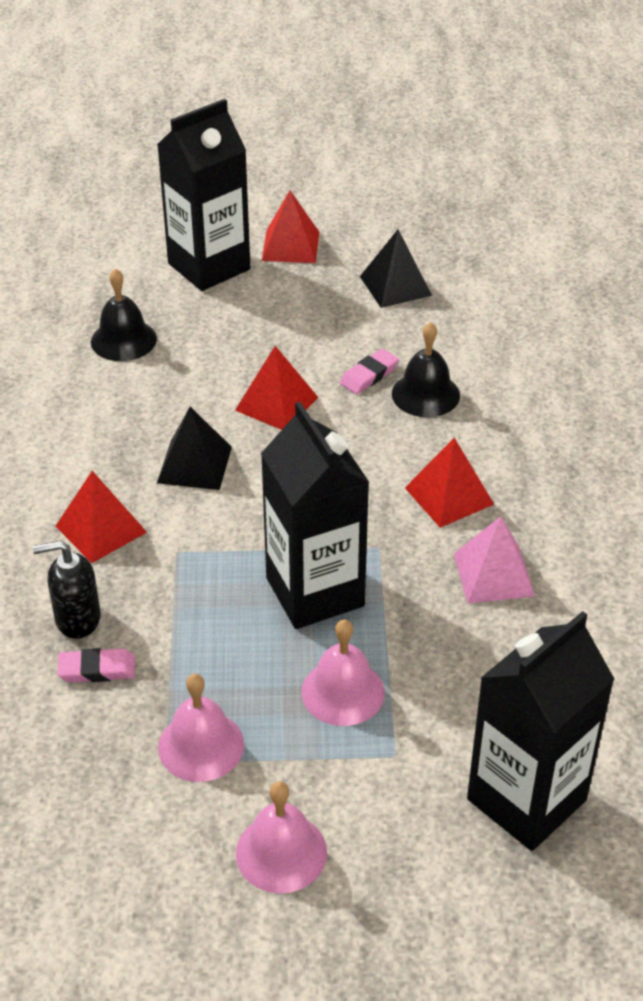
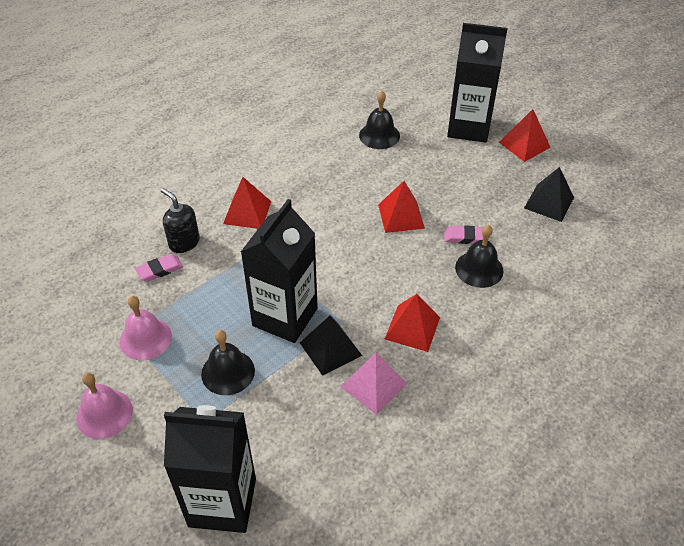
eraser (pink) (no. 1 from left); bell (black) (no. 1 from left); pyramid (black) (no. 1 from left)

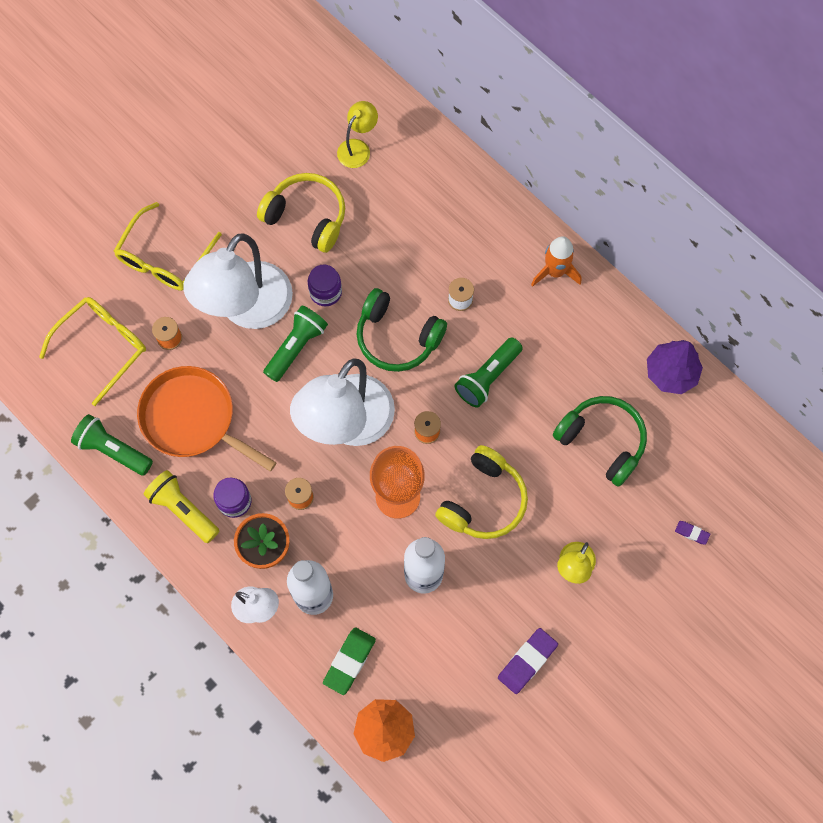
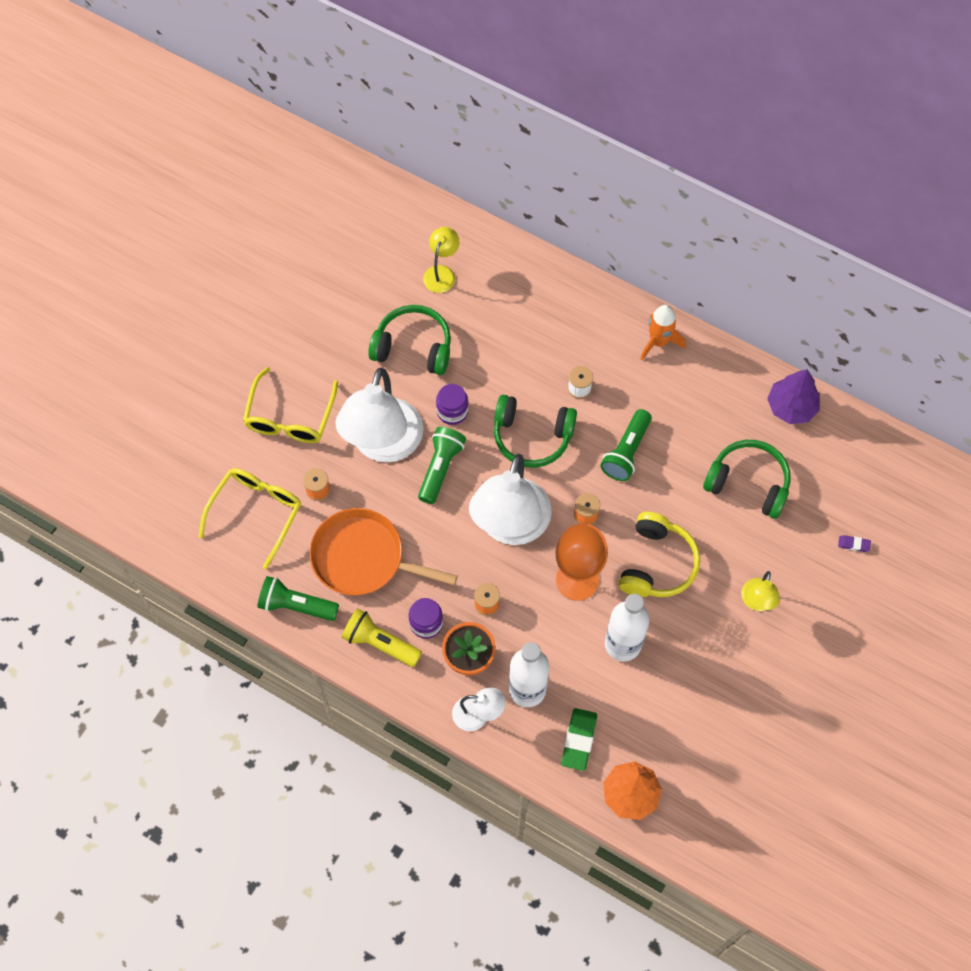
headphones (green) (no. 1 from left); eraser (purple) (no. 1 from left in the first image)

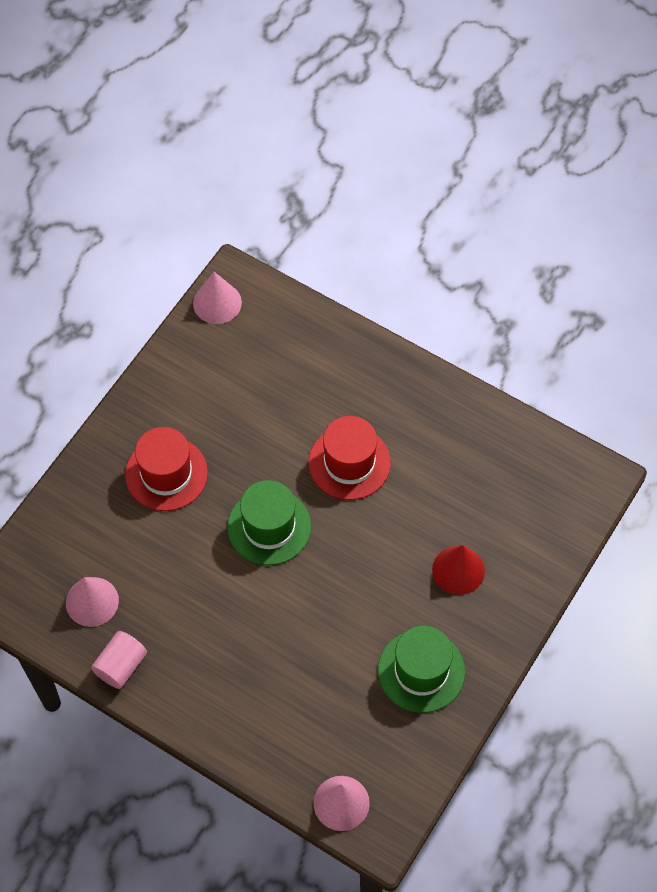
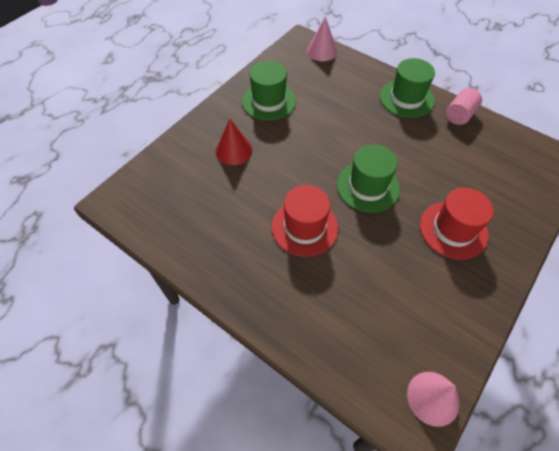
hat (green) (no. 3 from left); cone (pink) (no. 1 from left in the first image)

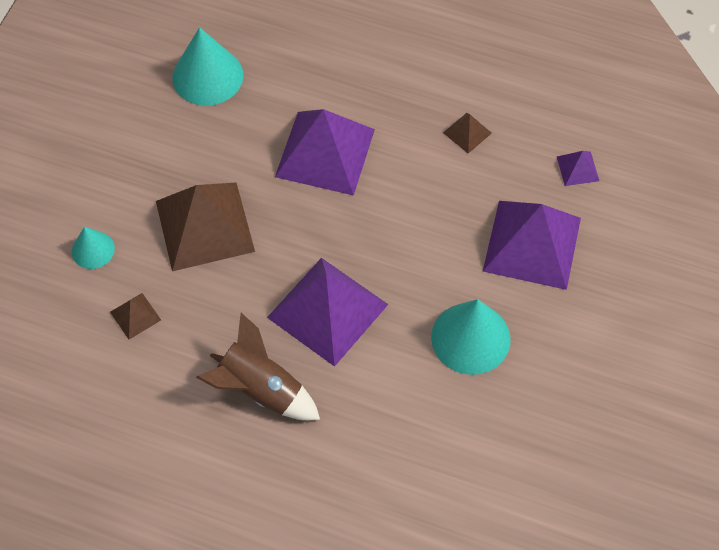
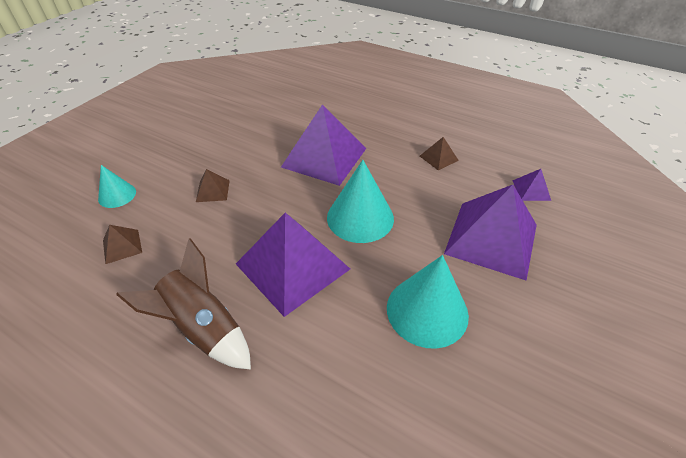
pyramid (brown) (no. 2 from left); cone (turquoise) (no. 2 from left)

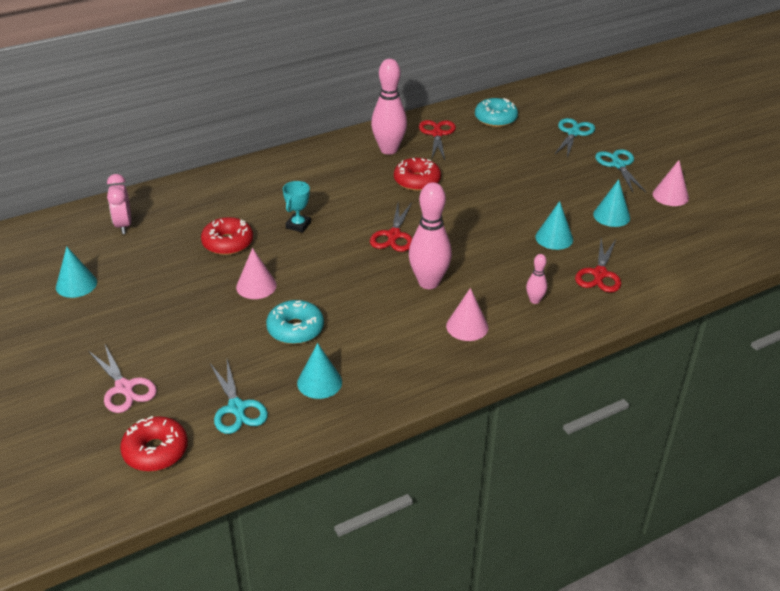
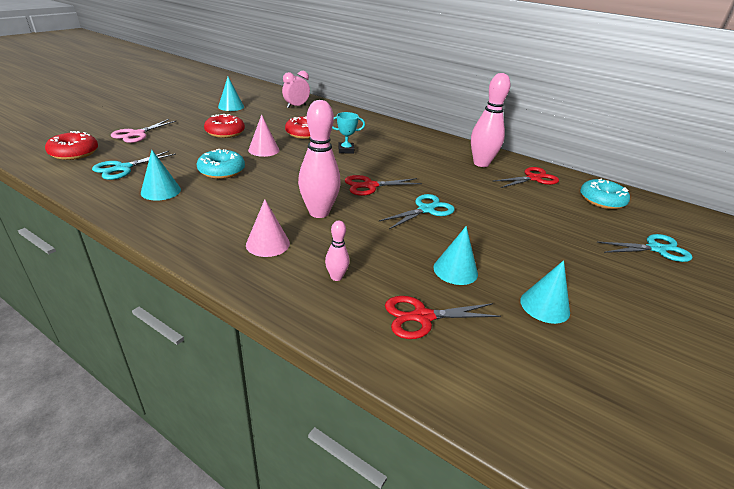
donut (red) (no. 2 from left); scissors (turquoise) (no. 2 from left); cone (pink) (no. 3 from left in the first image)

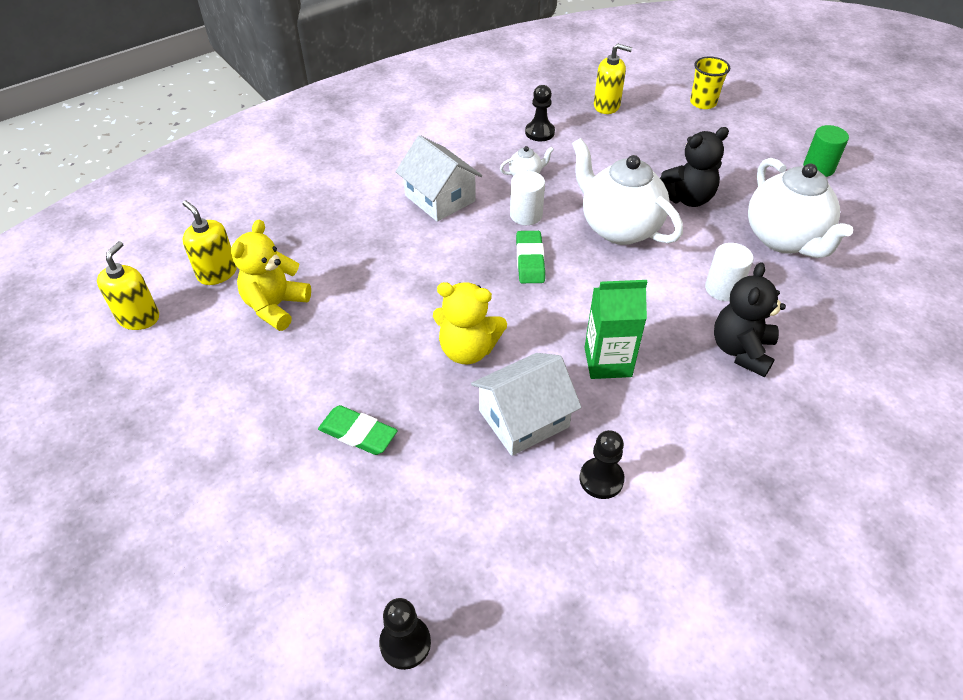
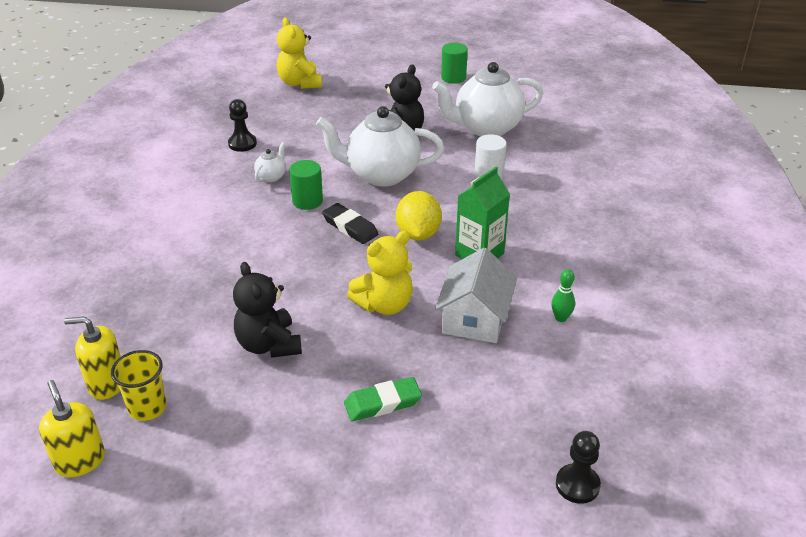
cup (yellow); teddy bear (black) (no. 1 from left); teddy bear (yellow) (no. 1 from left); cylinder (green) (no. 1 from left); eraser (black); lemon (yellow); teapot (white) (no. 3 from left); bowling pin (green); house (white) (no. 1 from left in the first image); soap dispenser (yellow) (no. 3 from left in the first image)

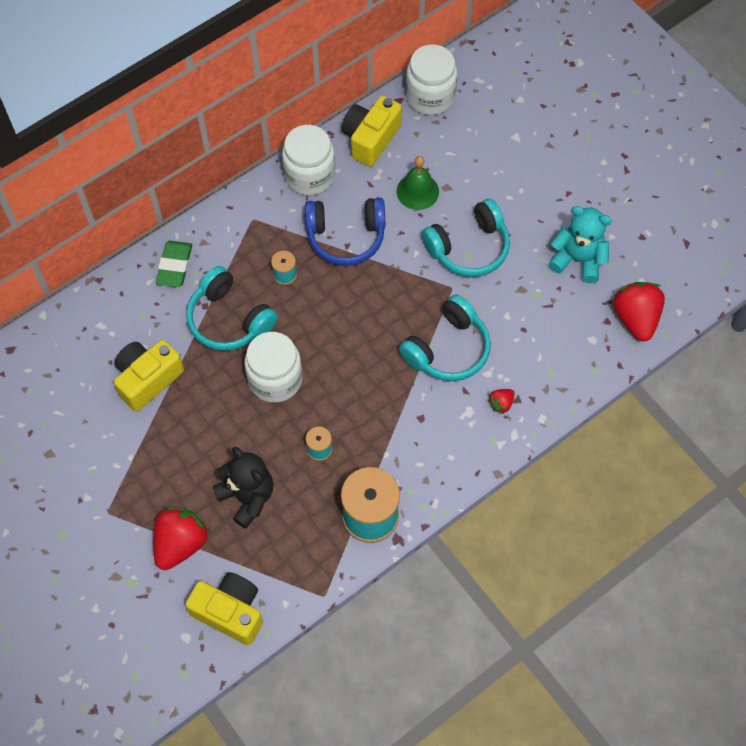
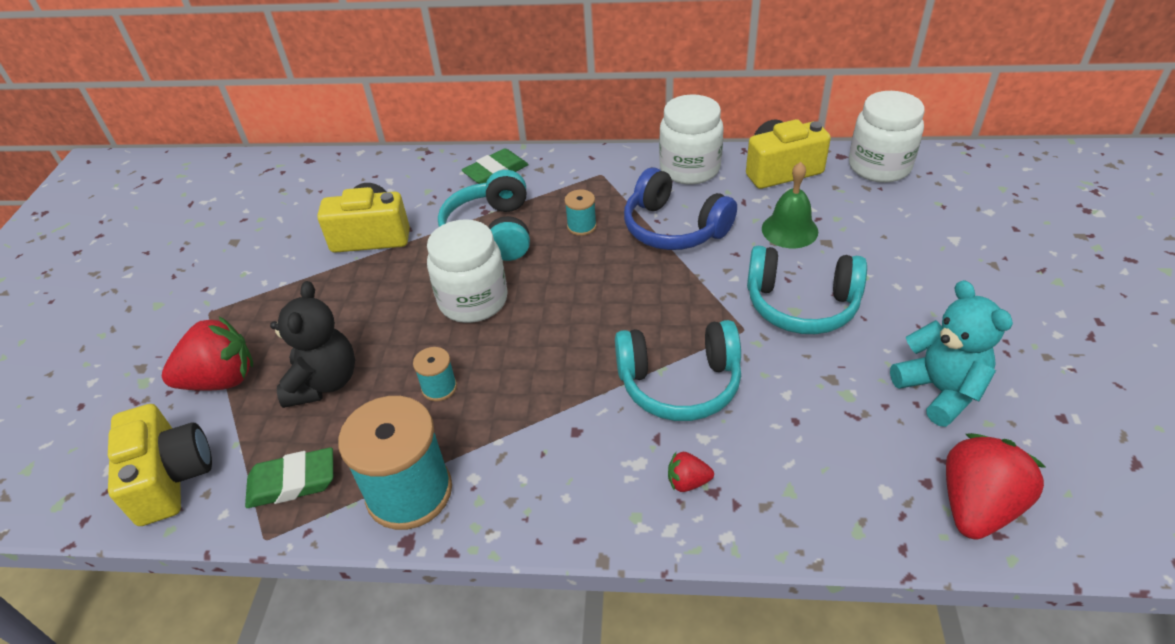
eraser (green) (no. 1 from left)

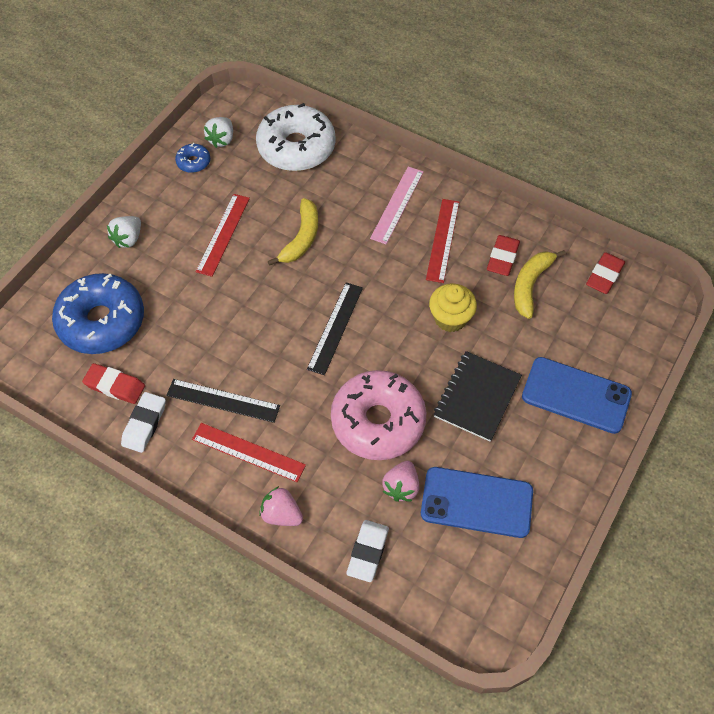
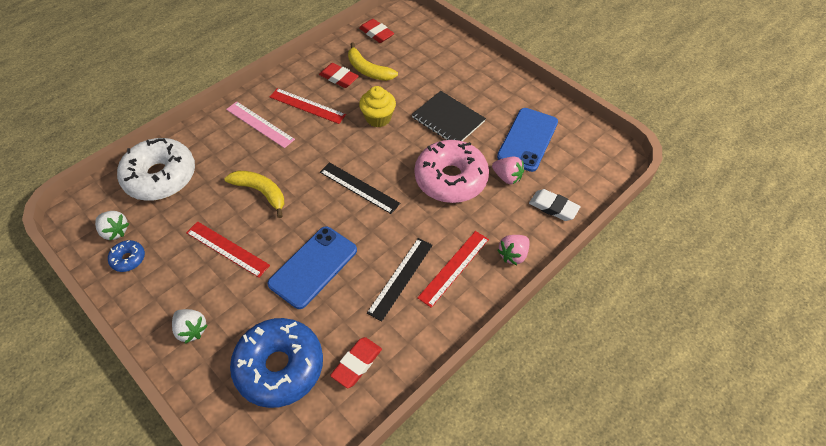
phone (blue) (no. 1 from left); eraser (white) (no. 1 from left in the first image)

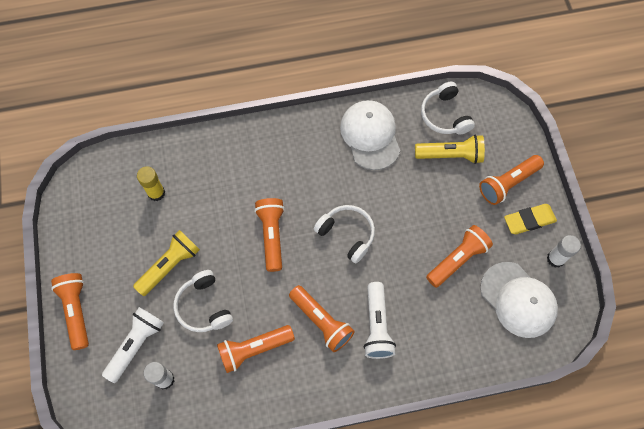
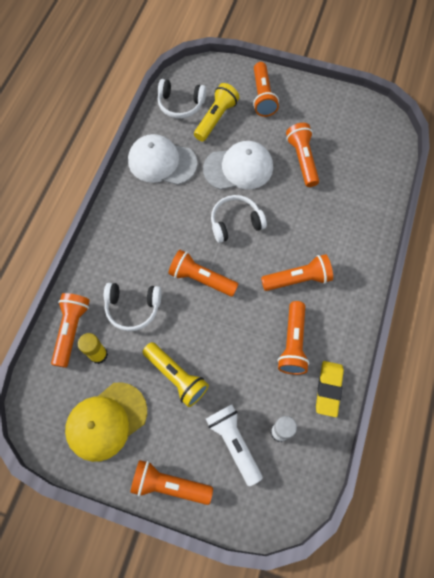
flashlight (orange) (no. 1 from left); cap (yellow); headphones (white) (no. 1 from left); flashlight (yellow) (no. 1 from left); cap (white) (no. 2 from left); eraser (yellow); flashlight (white) (no. 2 from left in the first image); glue stick (white) (no. 2 from left in the first image)

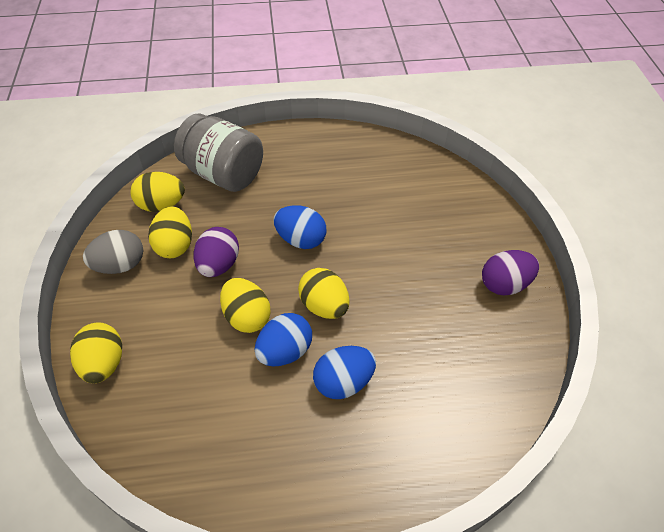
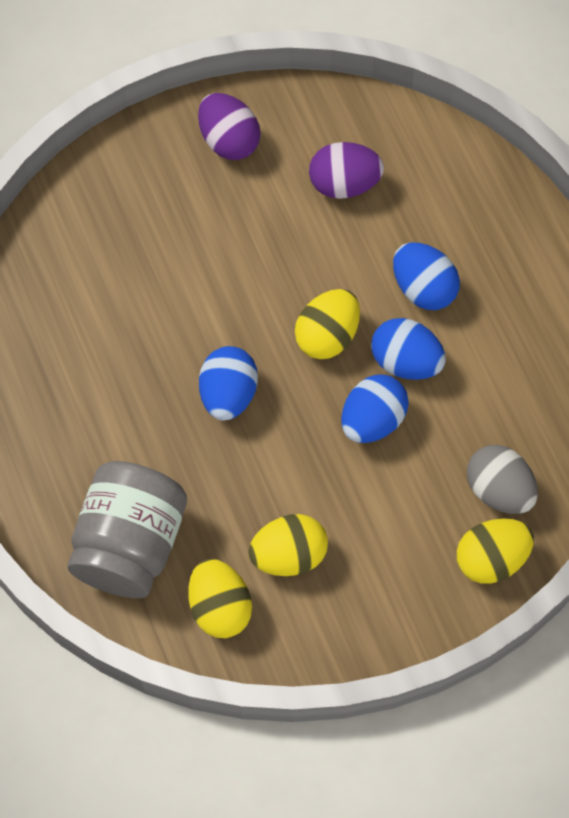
egg (purple) (no. 2 from left); egg (blue) (no. 2 from left); egg (grey)

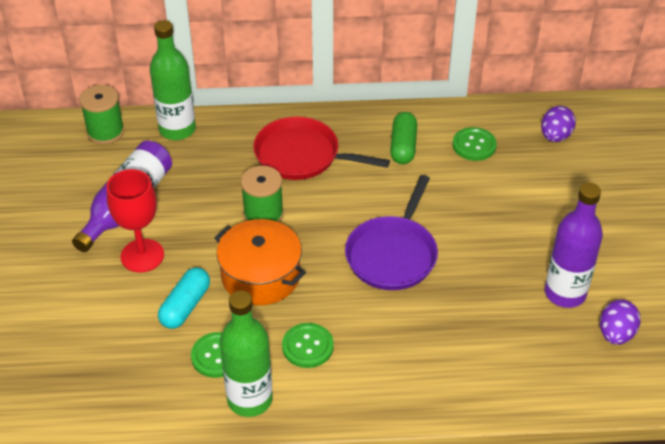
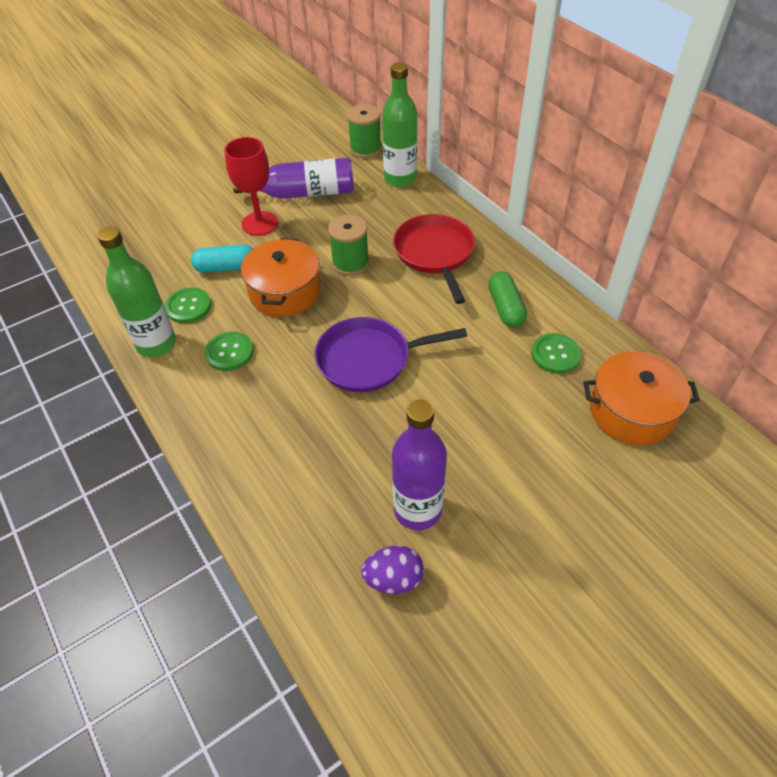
capsule (green); pot (orange) (no. 2 from left)

